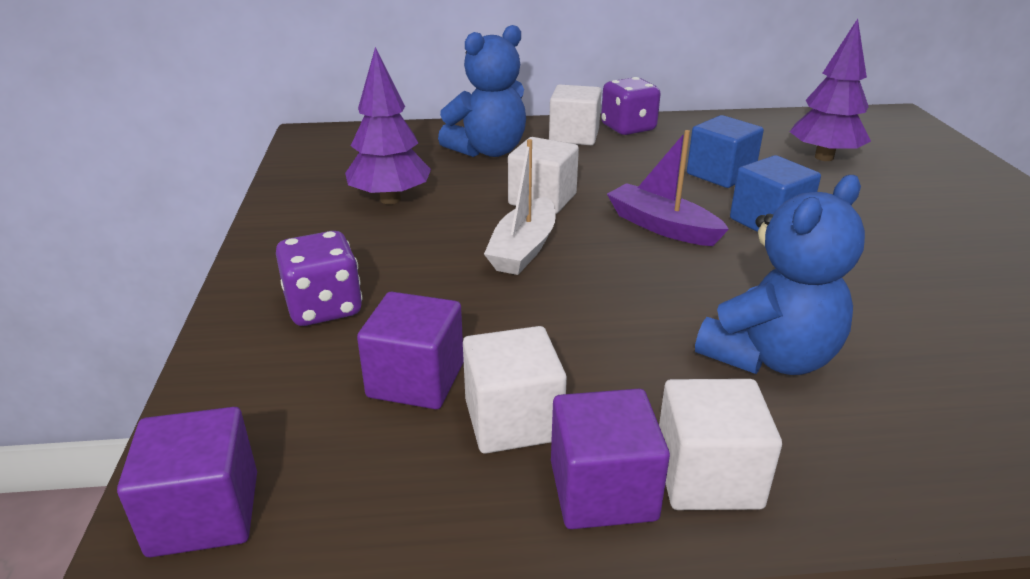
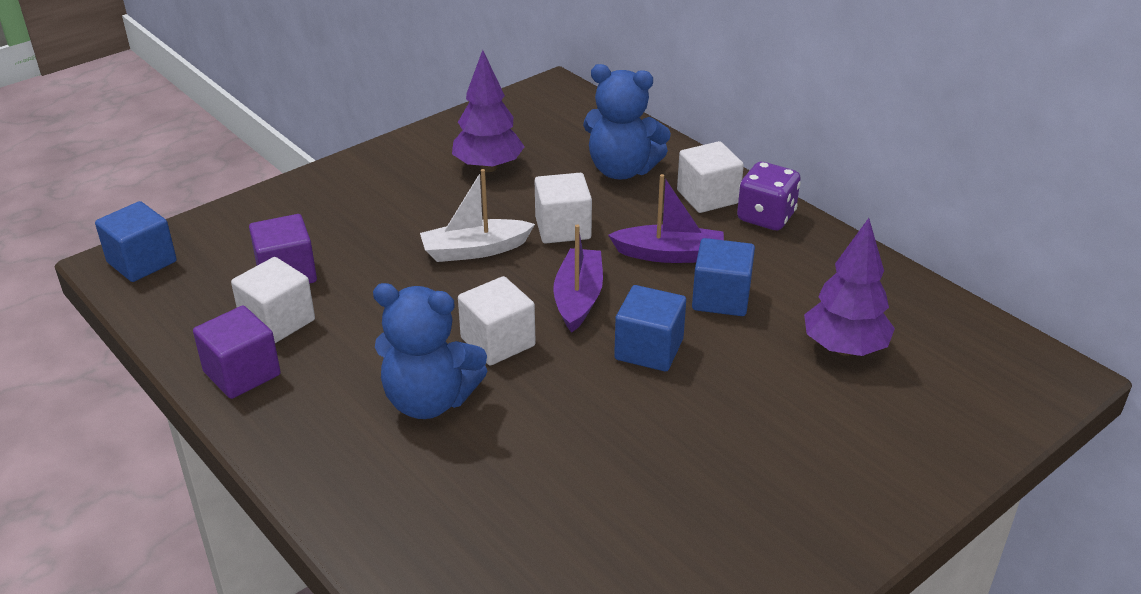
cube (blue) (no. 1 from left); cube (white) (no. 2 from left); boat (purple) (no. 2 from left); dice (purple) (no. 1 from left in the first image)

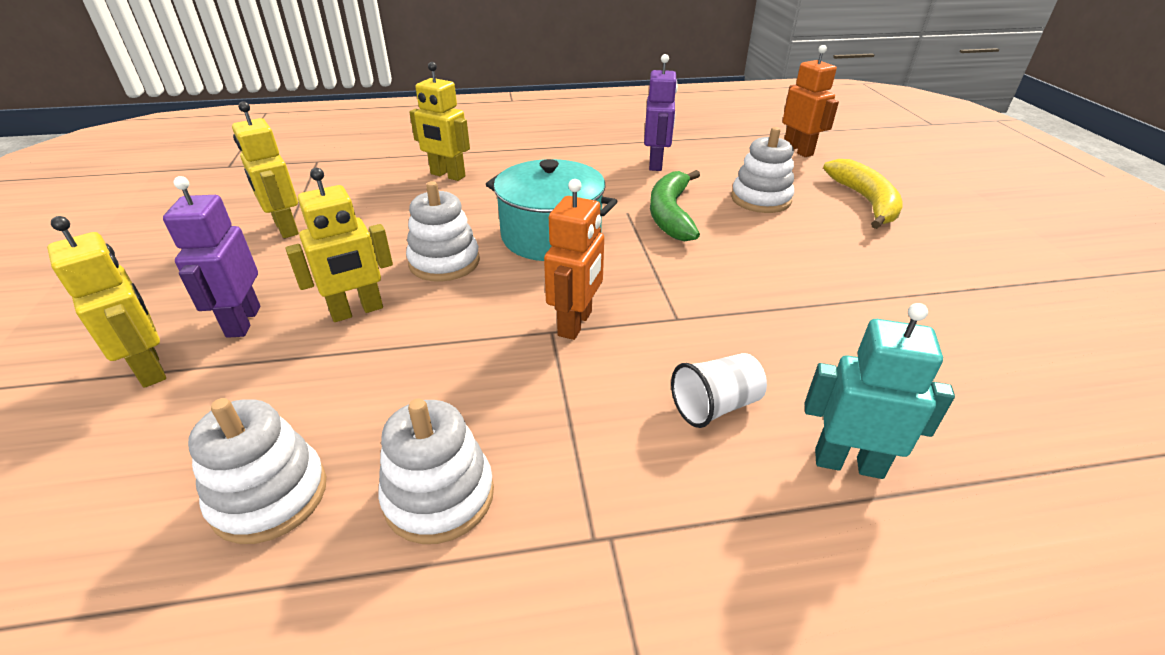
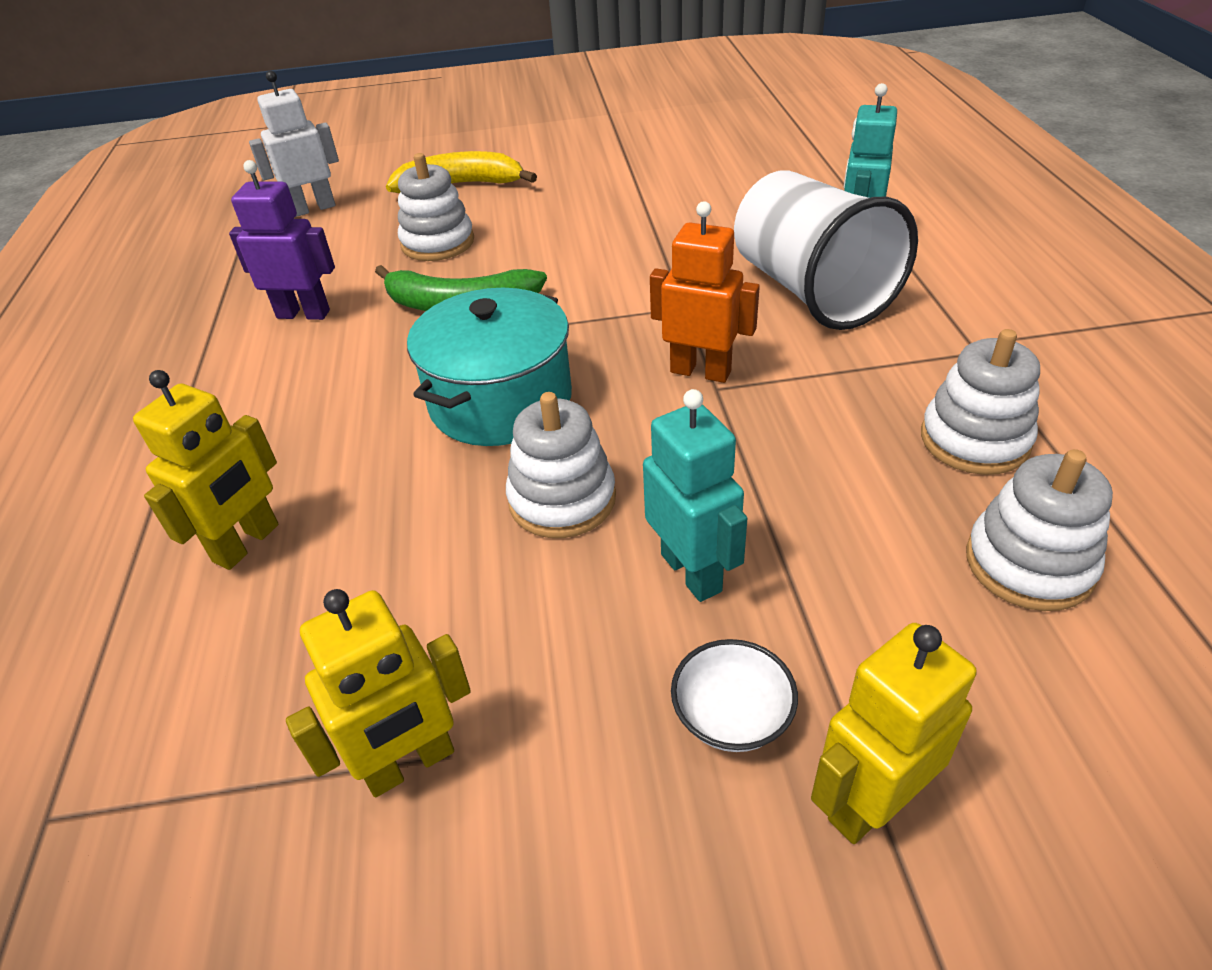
robot (white); robot (turquoise) (no. 1 from left); bowl (white); cup (white)

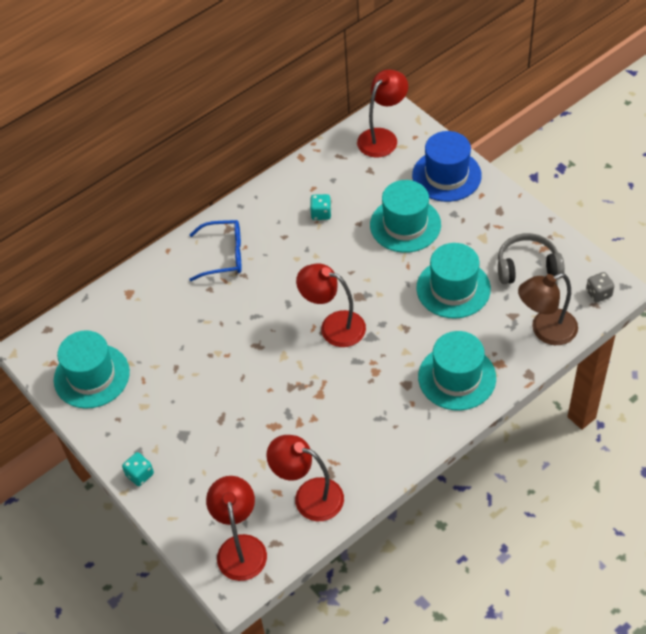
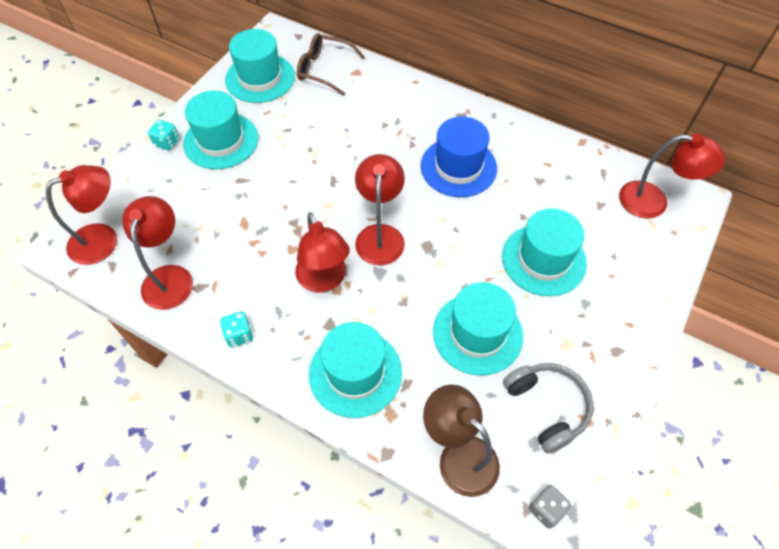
hat (turquoise) (no. 1 from left); dice (turquoise) (no. 2 from left); lamp (red) (no. 3 from left); glasses (brown); hat (blue); glasses (blue)

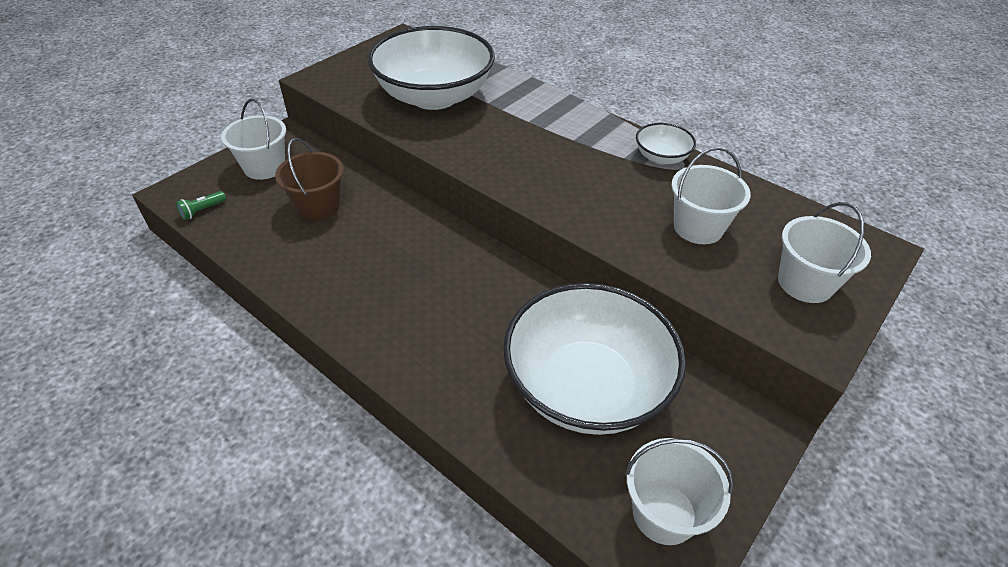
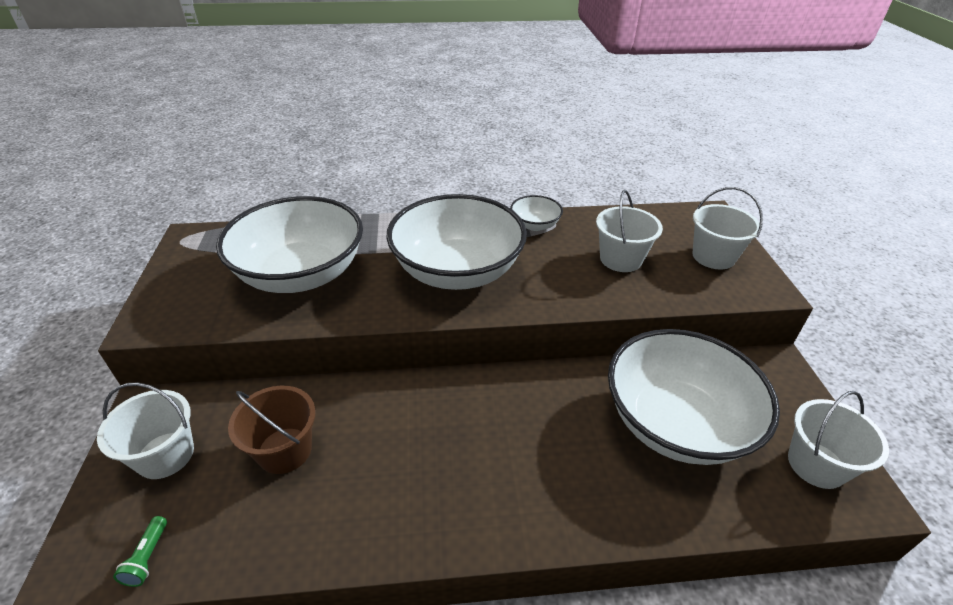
bowl (white) (no. 2 from left)

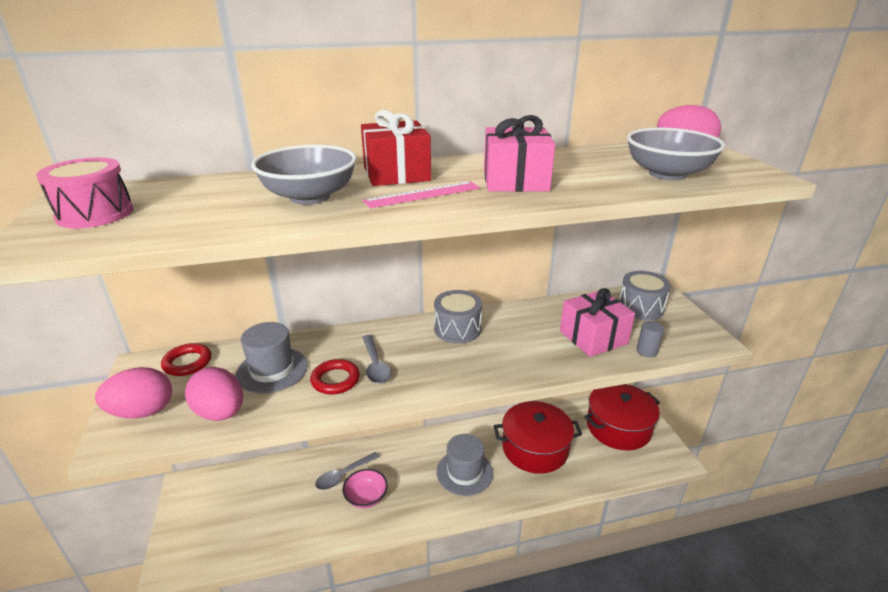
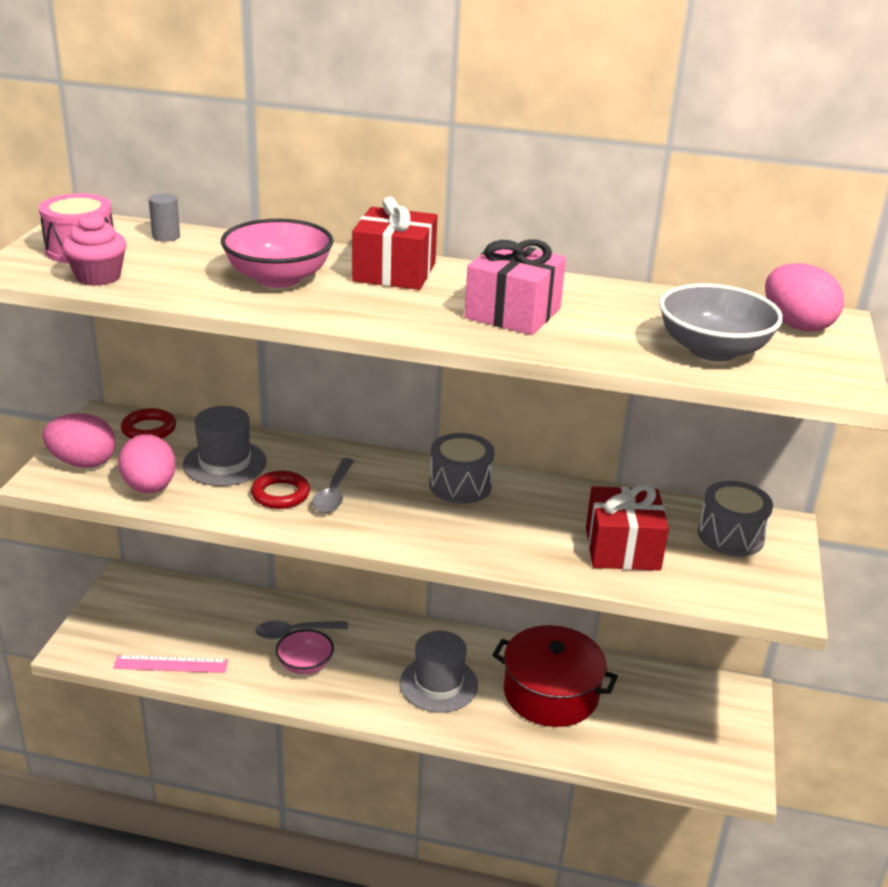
cupcake (pink); ruler (pink); cylinder (grey); bowl (pink) (no. 1 from left); gift (red) (no. 2 from left); pot (red) (no. 2 from left in the first image)

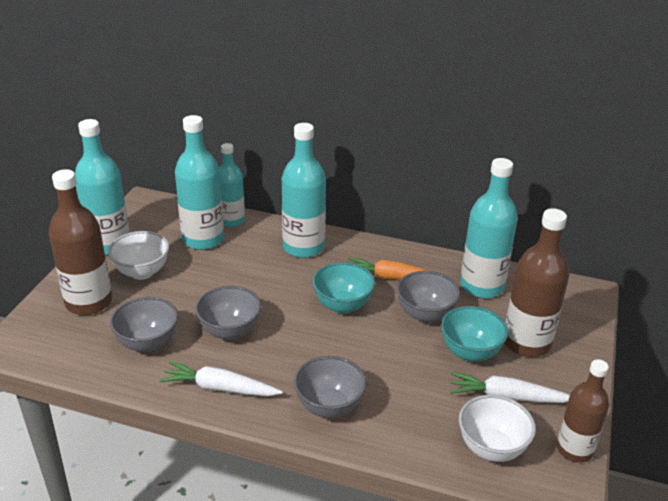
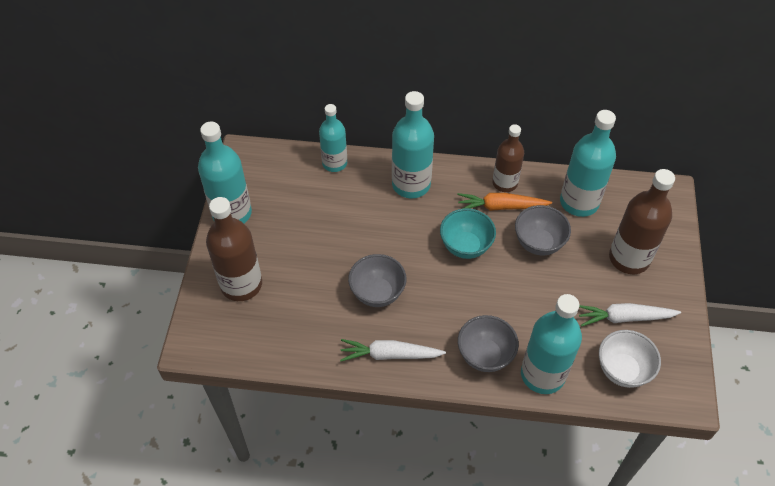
bottle (brown) (no. 2 from left); bottle (turquoise) (no. 4 from left); bowl (white) (no. 1 from left in the first image); bowl (grey) (no. 1 from left in the first image); bowl (turquoise) (no. 2 from left in the first image)

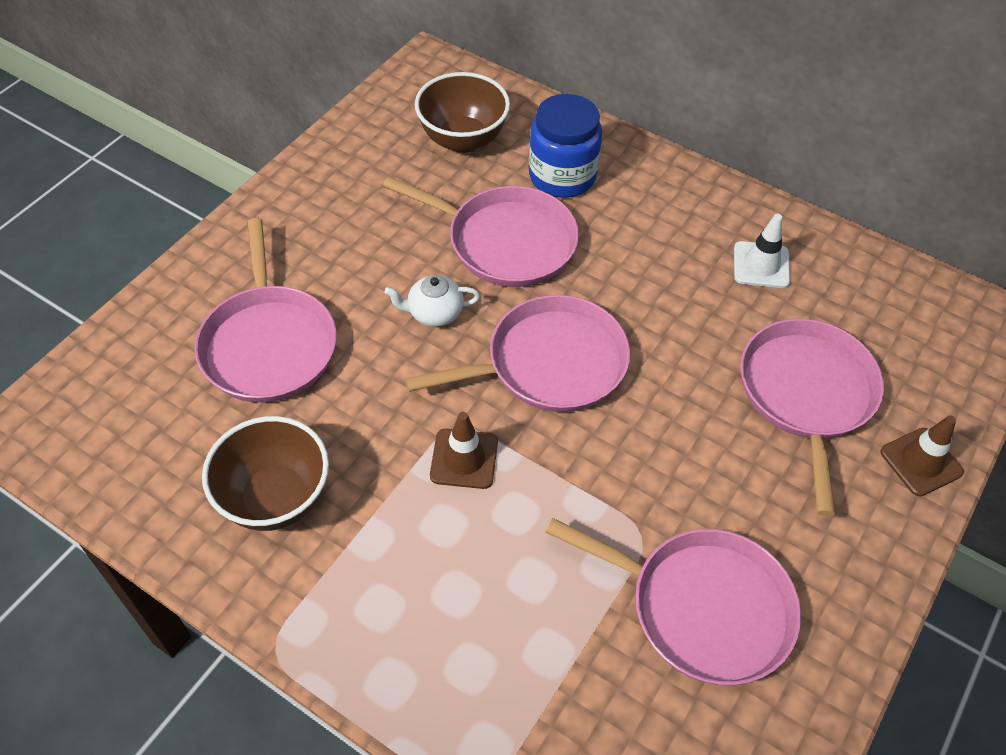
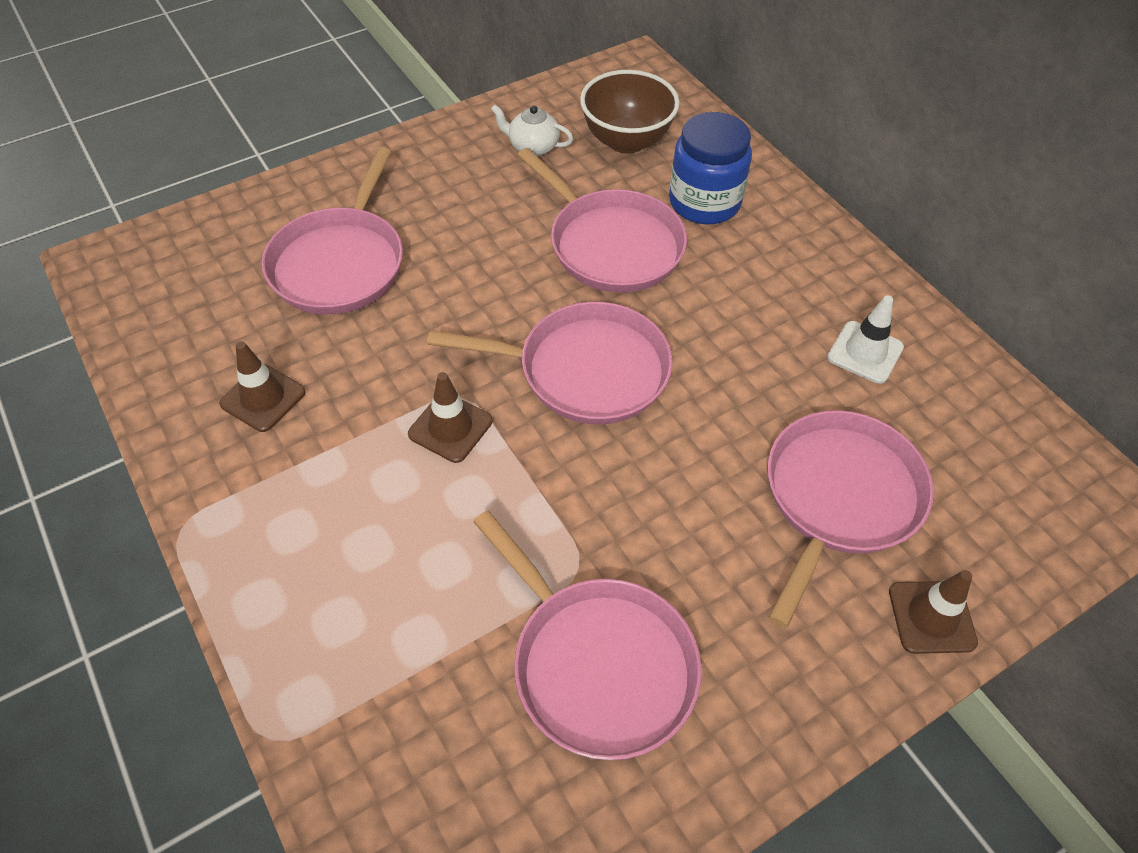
traffic cone (brown) (no. 1 from left); teapot (white)

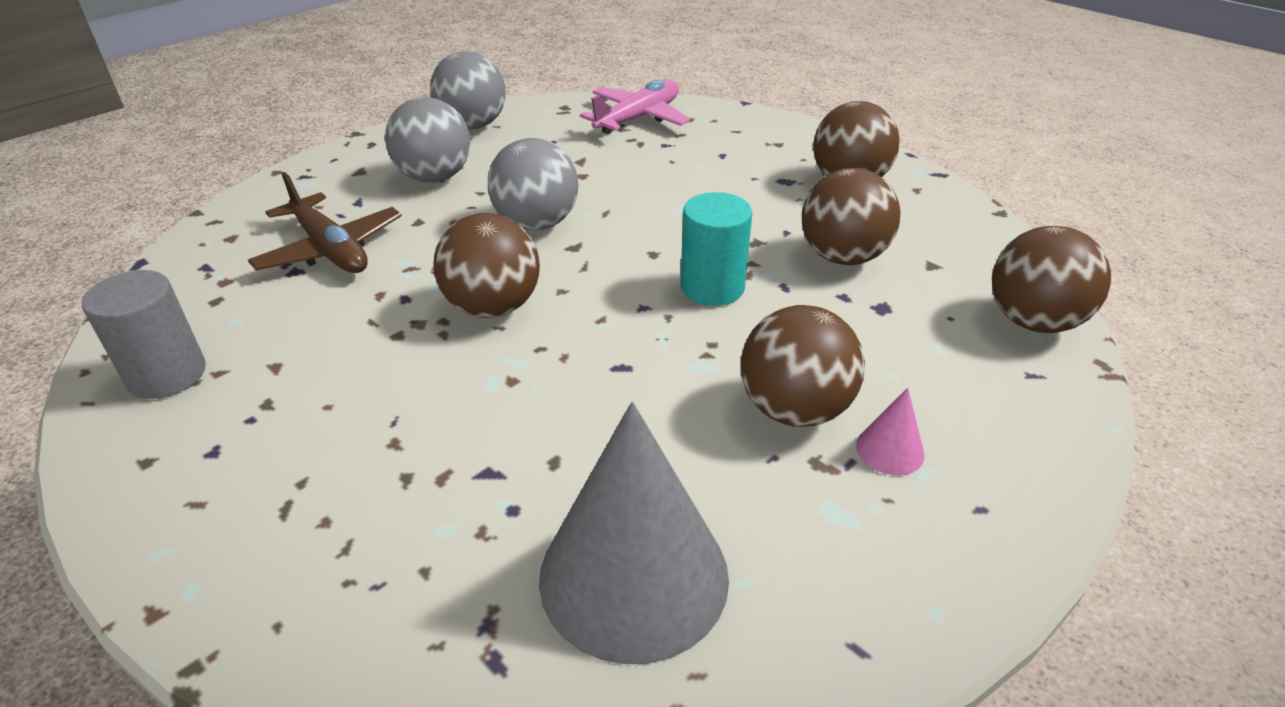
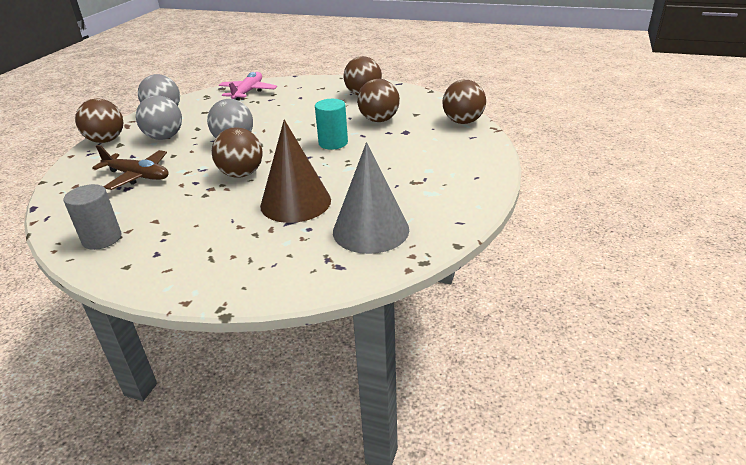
ball (brown) (no. 1 from left); cone (brown); cone (pink)

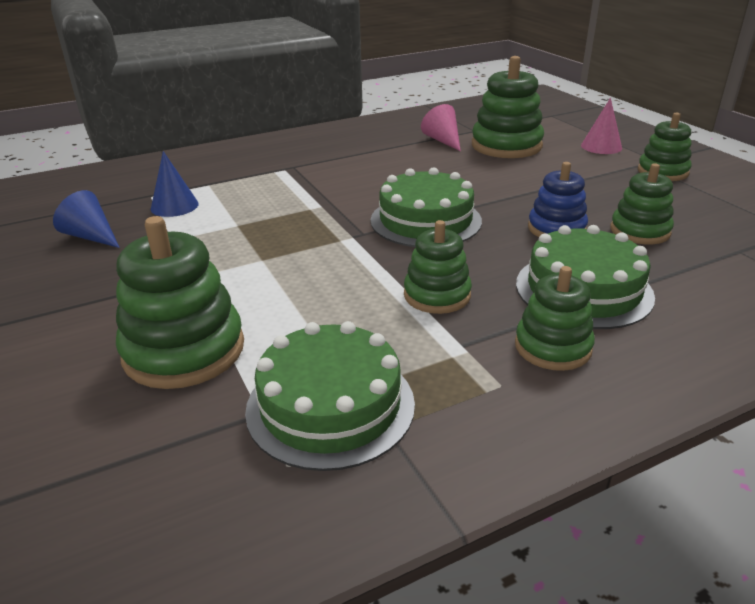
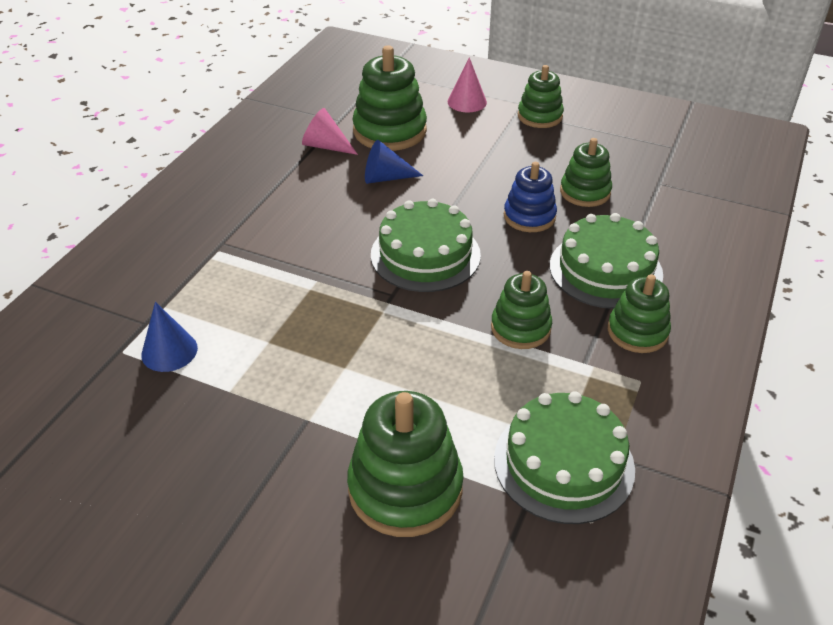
cone (blue) (no. 2 from left)

